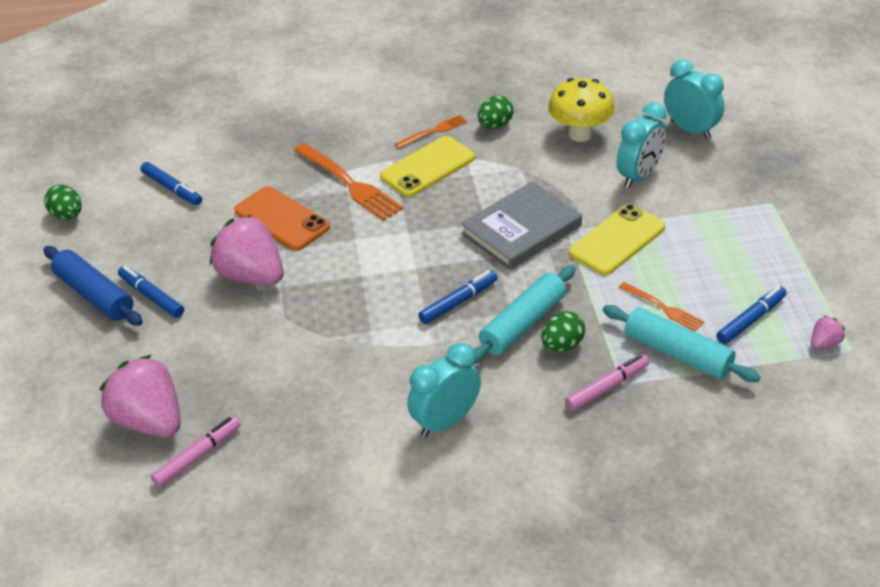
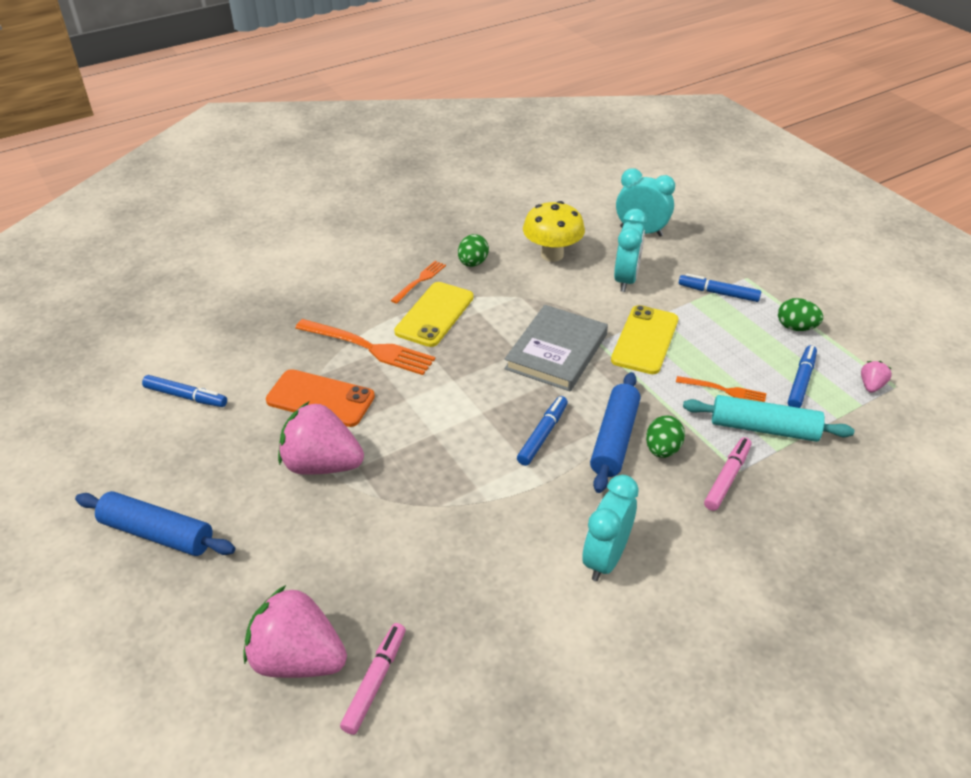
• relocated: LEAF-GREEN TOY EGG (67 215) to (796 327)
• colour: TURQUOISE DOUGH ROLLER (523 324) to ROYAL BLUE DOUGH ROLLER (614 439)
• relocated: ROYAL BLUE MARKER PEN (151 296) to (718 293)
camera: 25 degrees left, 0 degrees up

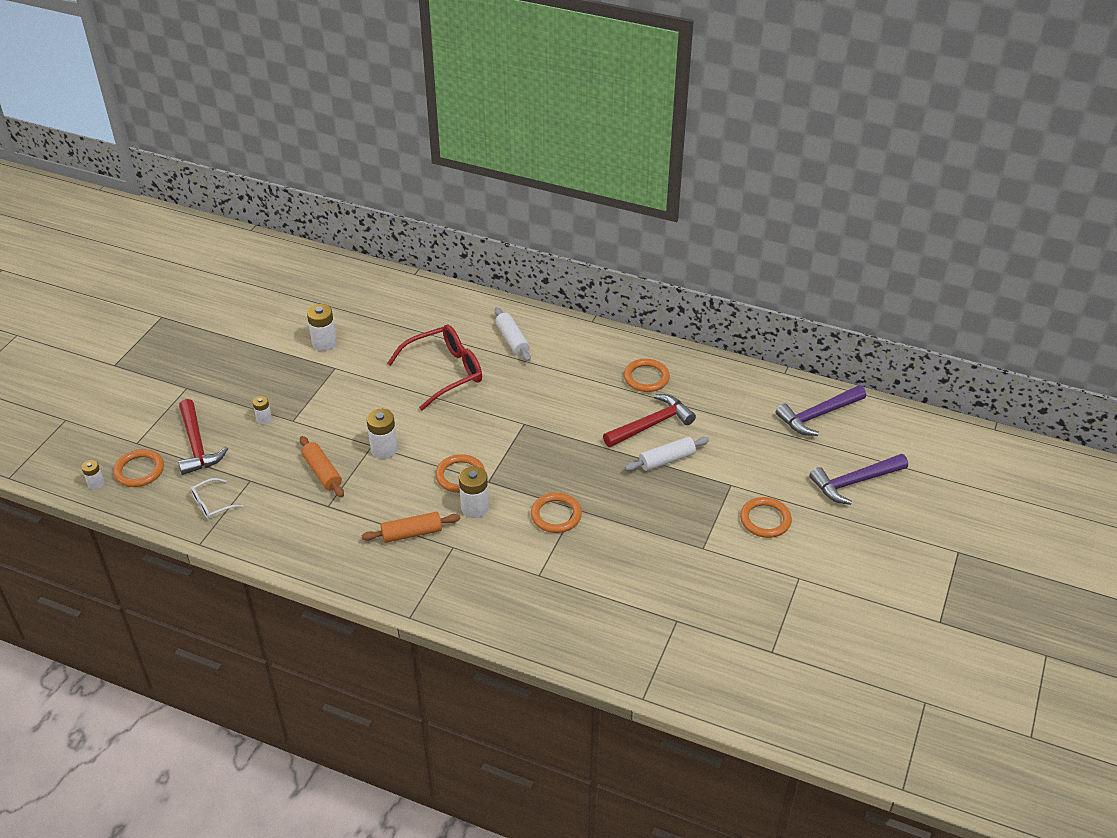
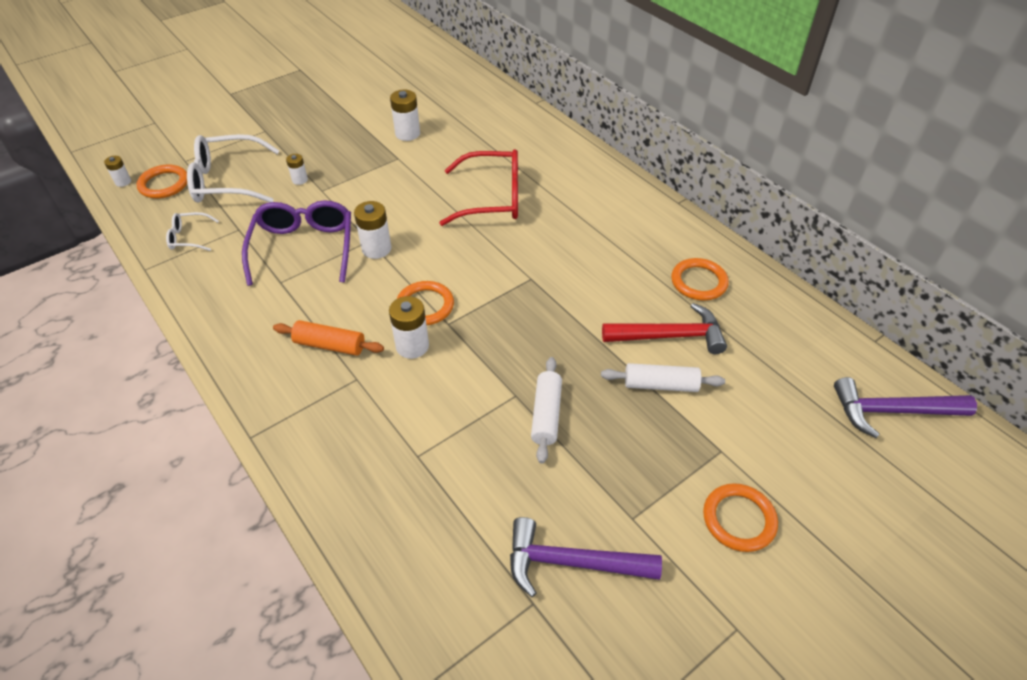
• relocated: SNOW-WHITE DOUGH ROLLER (512 340) to (546 414)
• exchanged: CRIMSON CARPENTER'S HAMMER (197 445) to SNOW-WHITE SPECTACLES (227 181)
• exchanged: BRIGHT ORANGE DOUGH ROLLER (322 472) to PURPLE SPECTACLES (304 248)
• relocated: PURPLE CARPENTER'S HAMMER (854 482) to (571 563)
• missing: BRIGHT ORANGE TORUS (556 515)
camera: 30 degrees right, 5 degrees up

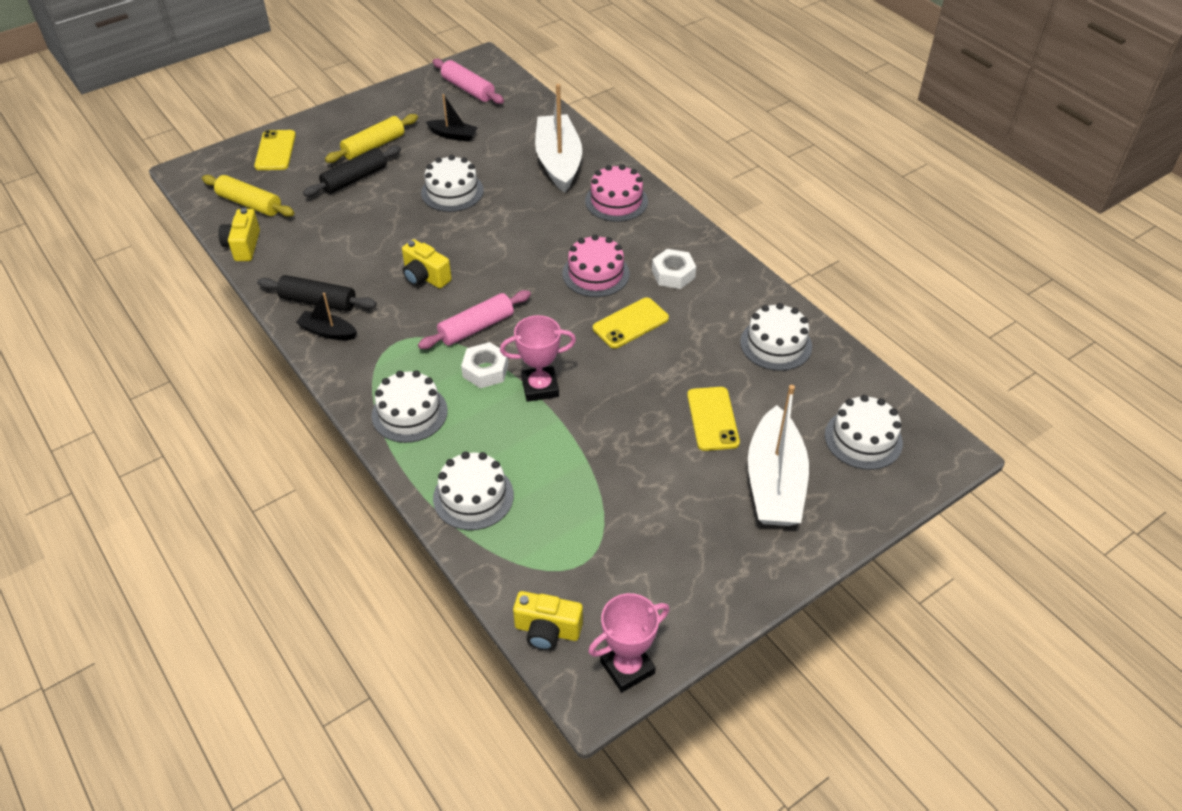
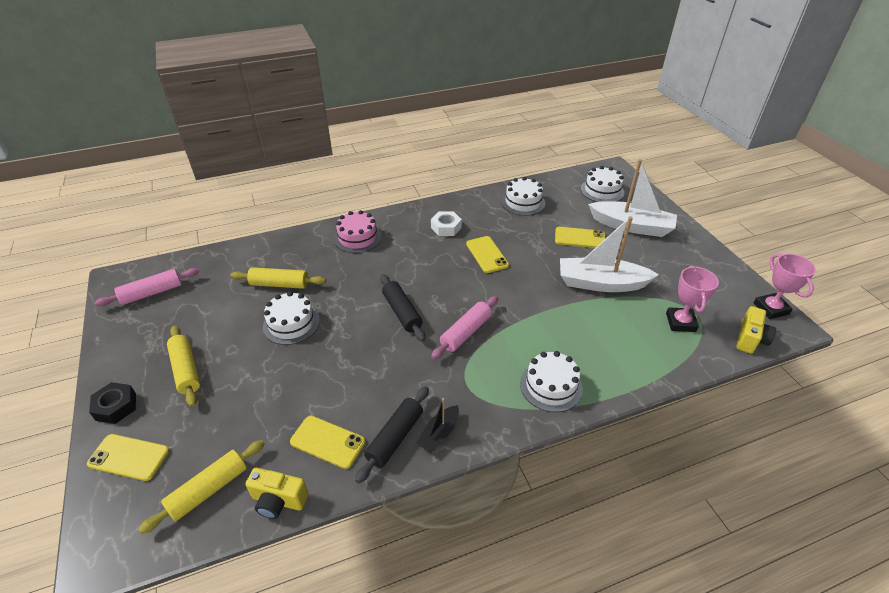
• relocated: SNOW-WHITE BOAT (558 162) to (601 283)
• missing: BLACK BOAT (453 135)
• relocated: BLACK DOUGH ROLLER (354 179) to (402 312)
• missing: PINK GATEAU (595 274)
• missing: GOLDEN COMPACT CAMERA (425 277)
• spun: PINK DOUGH ROLLER (476 327) = (466 332) 60 degrees clockwise
• relocated: PINK AWARD CUP (540 387) to (680 322)
• missing: SNOW-WHITE NUT (485 370)
• missing: SNOW-WHITE GATEAU (473 496)
• appeared: GOLDEN DOUGH ROLLER (279 284)
• appeared: BLACK NUT (116 406)
• appeared: GOLDEN PHONE (327 442)
camera: 75 degrees left, 5 degrees down

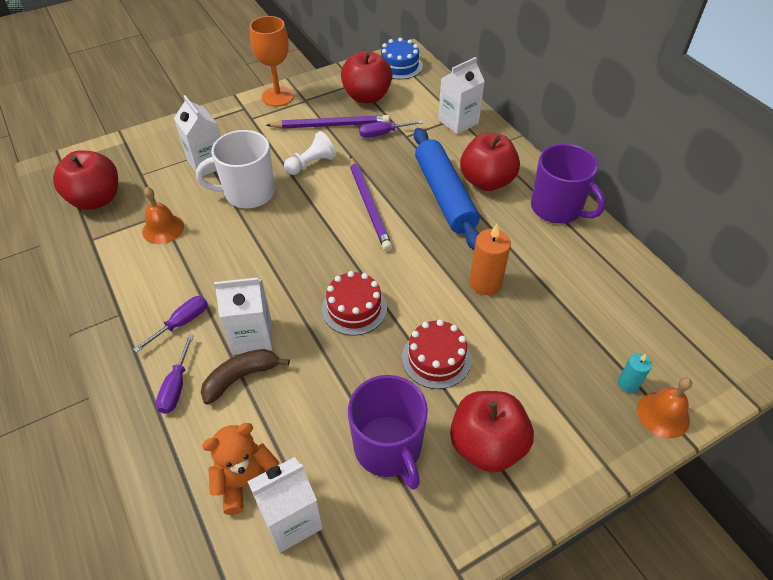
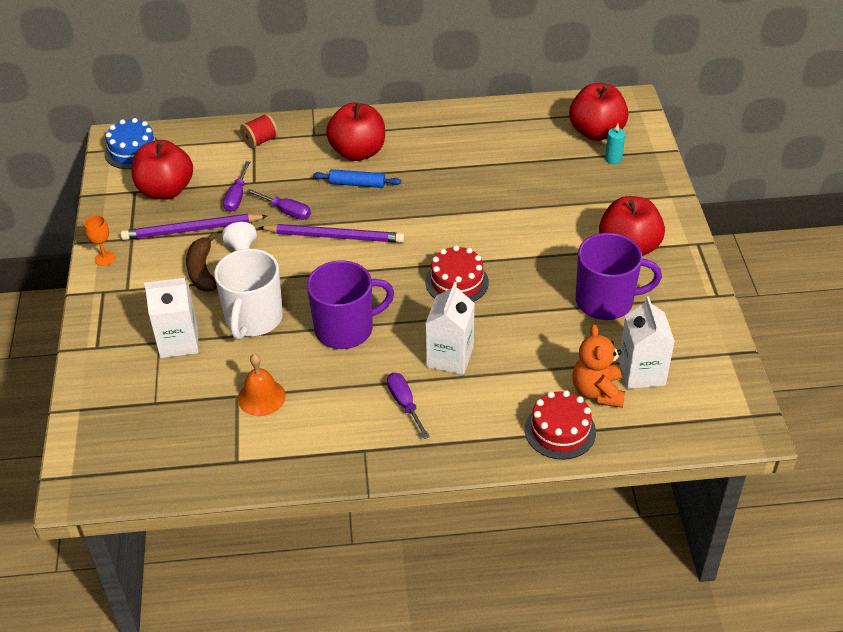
• size: BRIGHT ORANGE WINE GLASS (278 96) = (105 258) x0.51
• exchanged: SNOW-WHITE CARTON (458 121) to CRIMSON REEL OF THREAD (260 141)
• spun: PURPLE PENCIL (331 125) = (192 230) 120 degrees counterclockwise
• size: ROYAL BLUE DOUGH ROLLER (444 195) = (357 184) x0.48
• relocated: PURPLE COFFEE MUG (557 208) to (345 329)
• relocated: CRIMSON APPLE FRUIT (96 199) to (596 132)
• missing: BRIGHT ORANGE PILLAR CANDLE (485 283)
• relocated: CRIMSON GATEAU (436 358) to (560 431)
• relocated: PURPLE FLAT SCREWDRIVER (176 386) to (286 211)
• relocated: BROWN BANANA (241 377) to (202 270)
• missing: BRIGHT ORANGE HAND BELL (663 414)
camera: 65 degrees left, 5 degrees down

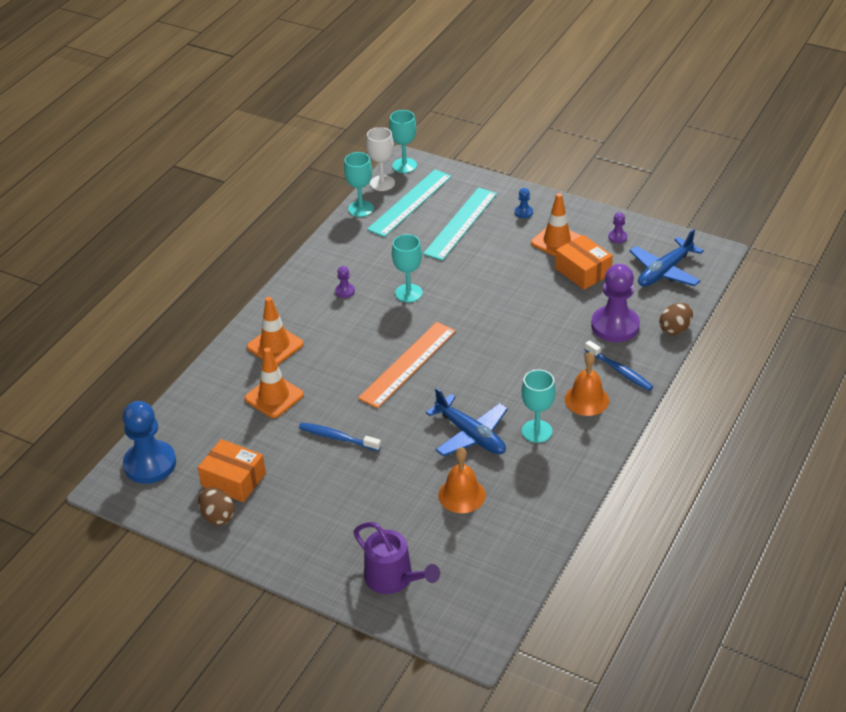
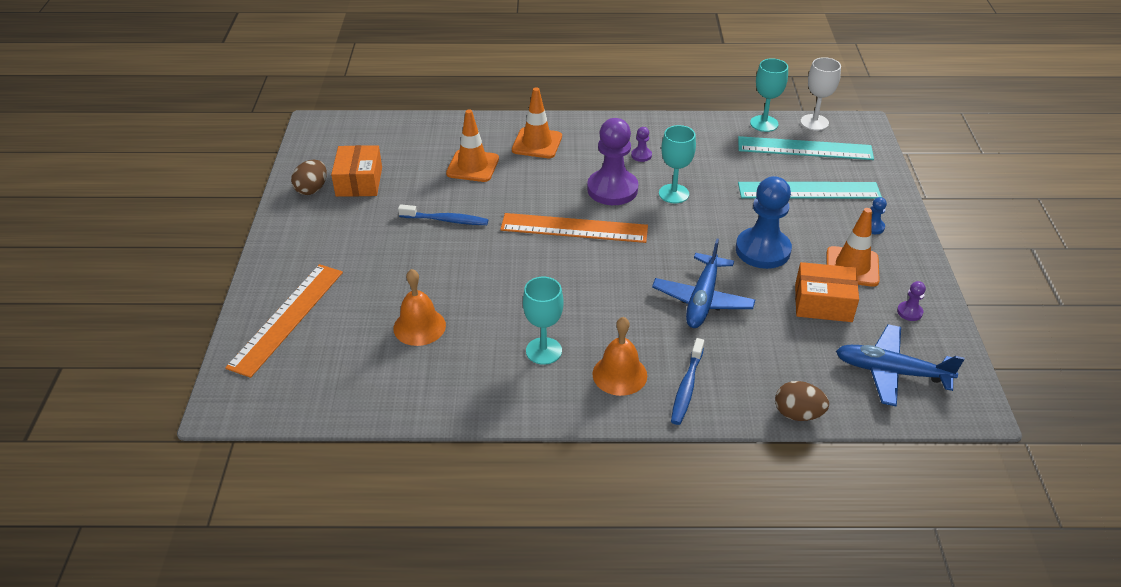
• missing: TURQUOISE WINE GLASS (404 165)
• spun: BRIGHT ORANGE PACKAGE (583 271) = (823 303) 75 degrees clockwise
• relocated: PURPLE CHESS PAWN (615 326) to (612 189)
• relocated: ROYAL BLUE PLANE (471 435) to (702 300)
• relocated: ROYAL BLUE CHESS PAWN (150 464) to (762 250)
• spun: ROYAL BLUE DENTAL BRUSH (337 438) = (446 220) 105 degrees clockwise
• exchanged: PURPLE SPRINKLING CAN (393 578) to BRIGHT ORANGE MEASURING STICK (287 318)
camera: 60 degrees right, 0 degrees up

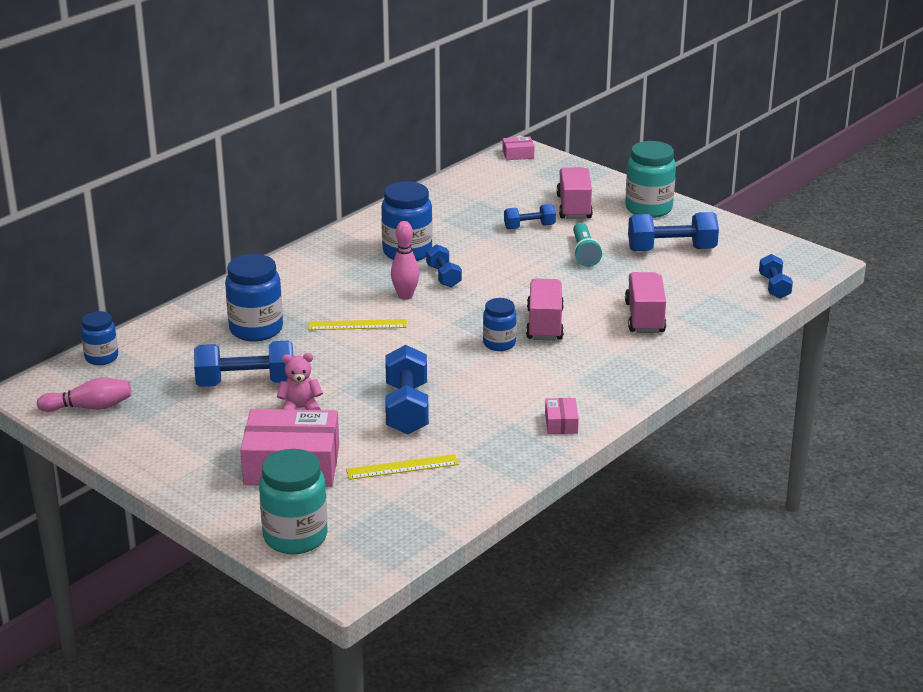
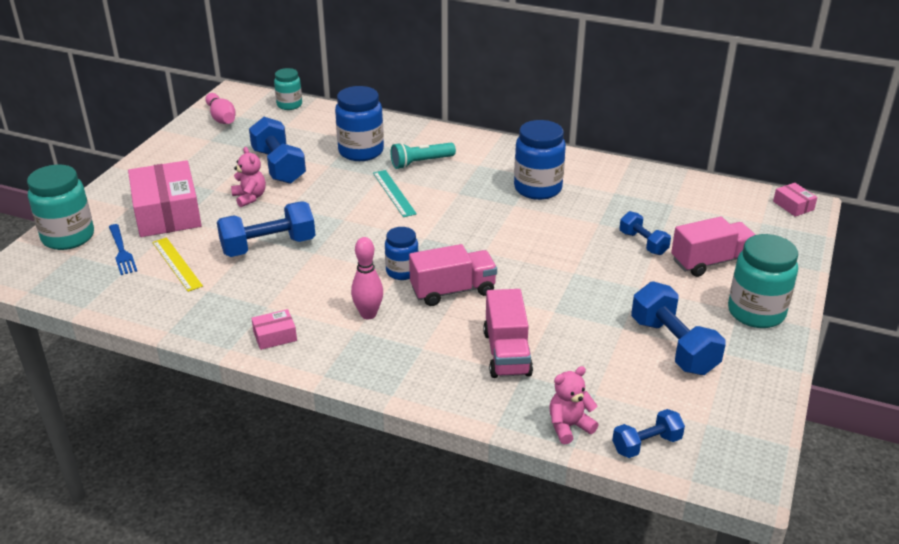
• relocated: PINK TENPIN (405 296) to (368 314)
• relocated: TURQUOISE FLASHLIGHT (584 253) to (421 163)
• missing: ROYAL BLUE FREE WEIGHT (443 276)
• spun: PINK TOY TRUCK (645 318) = (506 353) 105 degrees clockwise
• colour: ROYAL BLUE JAR (101 357) to TURQUOISE JAR (289 105)
• colour: GOLDEN MEASURING STICK (357 325) to TURQUOISE MEASURING STICK (394 193)
• appeared: ROYAL BLUE FORK (121 251)
• appeared: PINK TEDDY (569 426)
camera: 70 degrees right, 5 degrees up

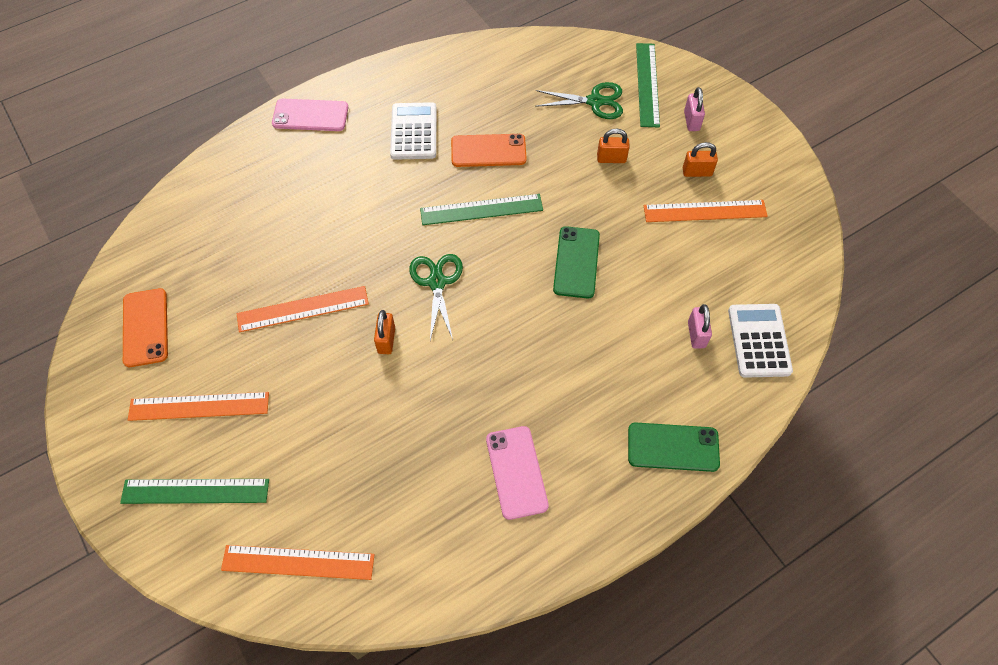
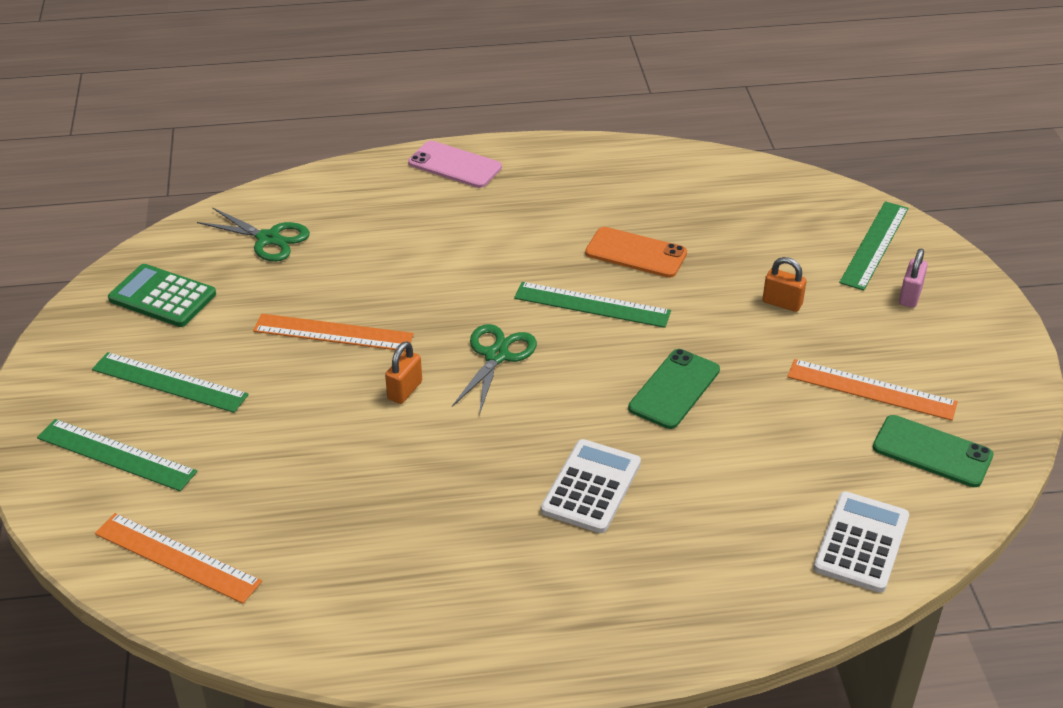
• relocated: LEAF-GREEN SHEARS (595 101) to (268 239)
• relocated: SNOW-WHITE ADDING MACHINE (414 132) to (591 487)
• missing: BRIGHT ORANGE PADLOCK (697 172)
• exchanged: BRIGHT ORANGE PHONE (145 327) to LEAF-GREEN ADDING MACHINE (162 297)
• missing: PINK PADLOCK (696 334)
• colour: BRIGHT ORANGE MEASURING STICK (199 406) to LEAF-GREEN MEASURING STICK (169 382)
• relocated: LEAF-GREEN PHONE (673 447) to (932 451)
• missing: PINK PHONE (516 472)
camera: 25 degrees right, 20 degrees down

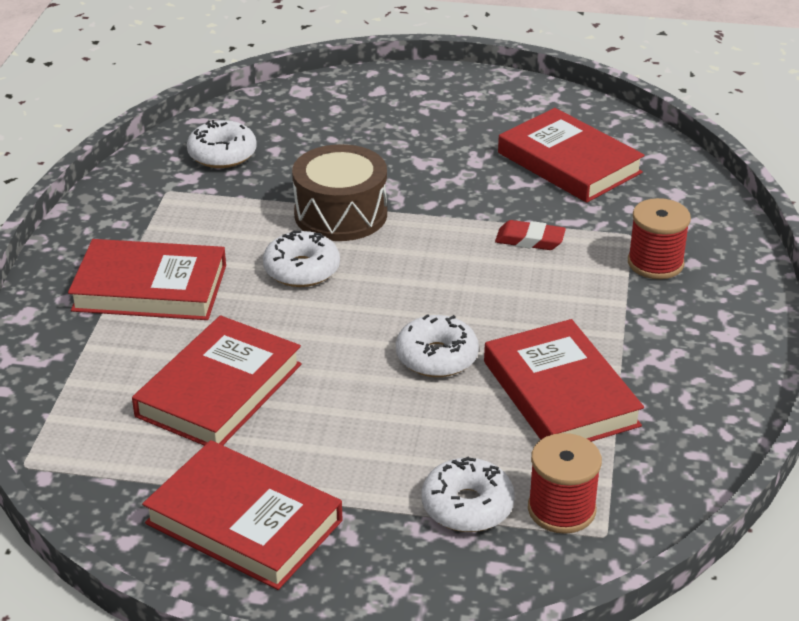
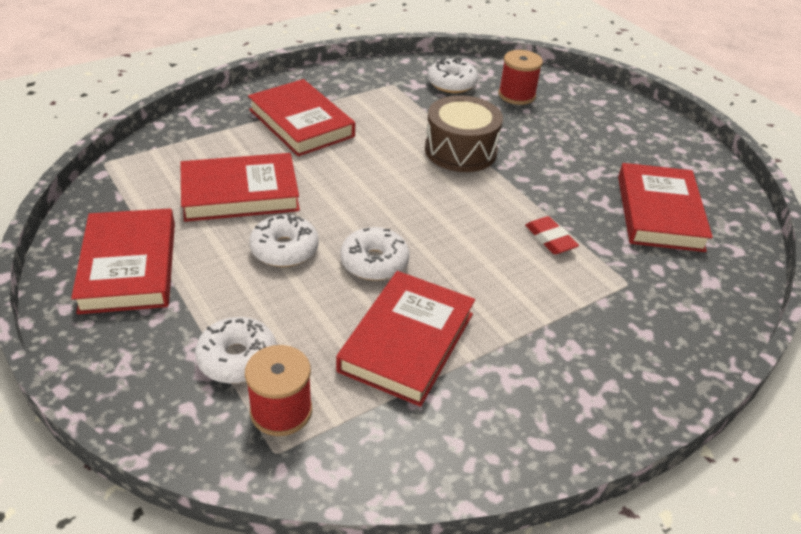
• relocated: CRIMSON REEL OF THREAD (655 263) to (516 95)
• relocated: SNOW-WHITE DONUT (301 270) to (284 249)
camera: 45 degrees right, 5 degrees up

